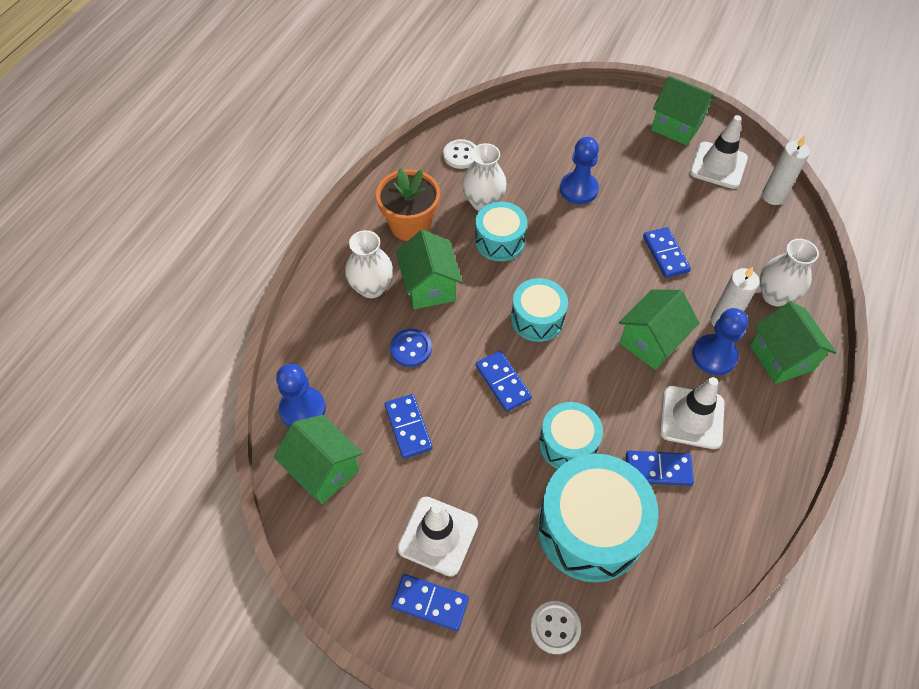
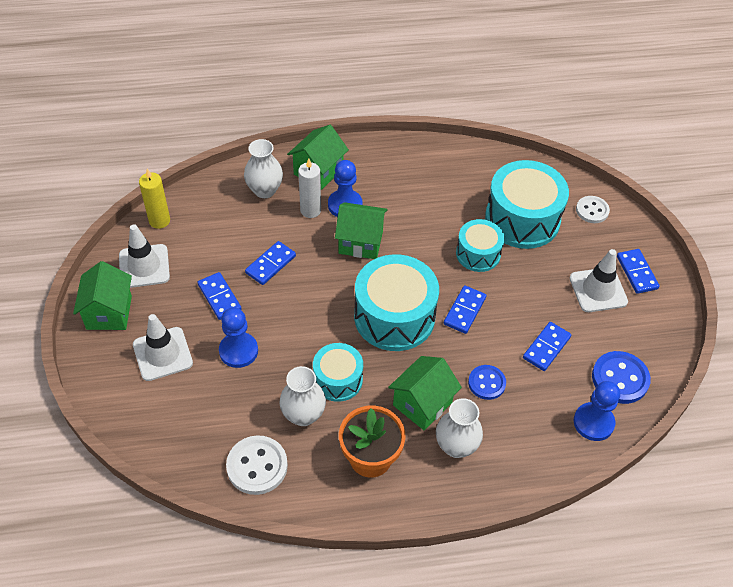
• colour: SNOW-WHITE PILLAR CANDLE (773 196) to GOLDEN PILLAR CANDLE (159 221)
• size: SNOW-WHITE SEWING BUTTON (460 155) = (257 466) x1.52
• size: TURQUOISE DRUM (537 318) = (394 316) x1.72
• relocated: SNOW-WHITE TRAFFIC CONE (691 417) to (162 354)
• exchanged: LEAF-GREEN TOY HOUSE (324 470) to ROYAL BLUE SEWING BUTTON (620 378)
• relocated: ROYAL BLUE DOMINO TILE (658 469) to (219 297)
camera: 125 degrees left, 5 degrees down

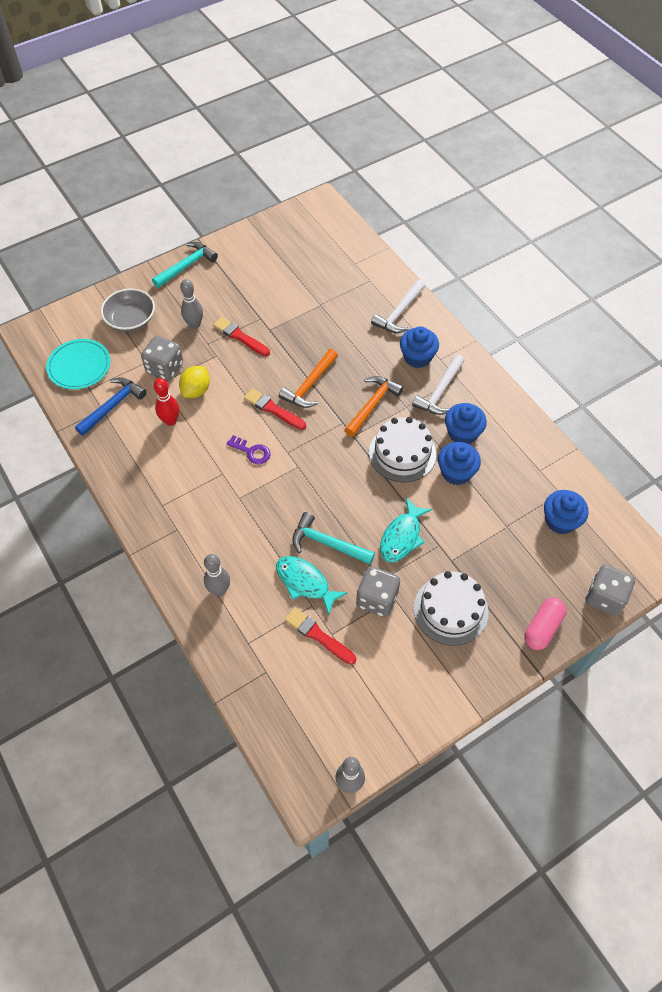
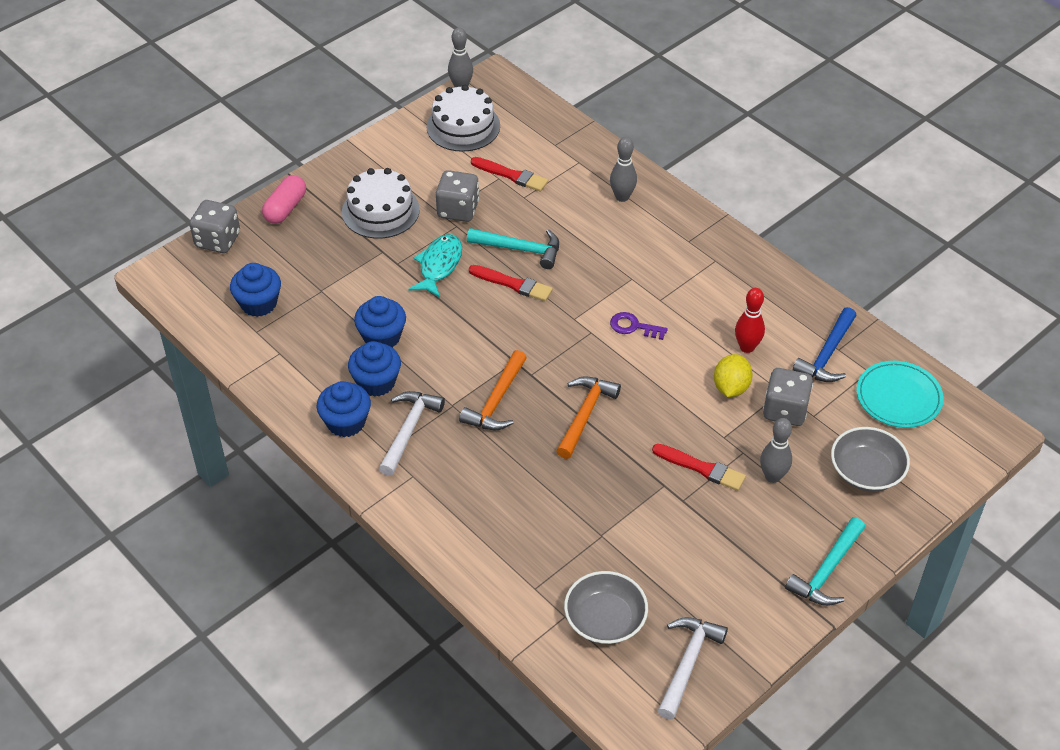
• relocated: SNOW-WHITE CARPENTER'S HAMMER (399 313) to (687 663)
• relocated: ROYAL BLUE MUFFIN (417 357) to (346 422)
• relocated: CRIMSON BRUSH (273 409) to (513 284)
• relocated: SNOW-WHITE GATEAU (402 453) to (463 126)
• missing: TURQUOISE FISH (305 583)
• appeared: GRAY DEEP DISH (605 620)
camera: 170 degrees right, 10 degrees down

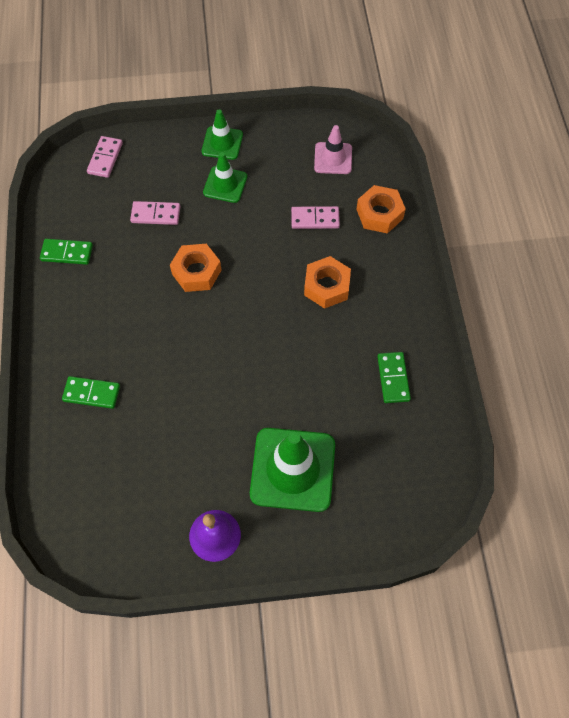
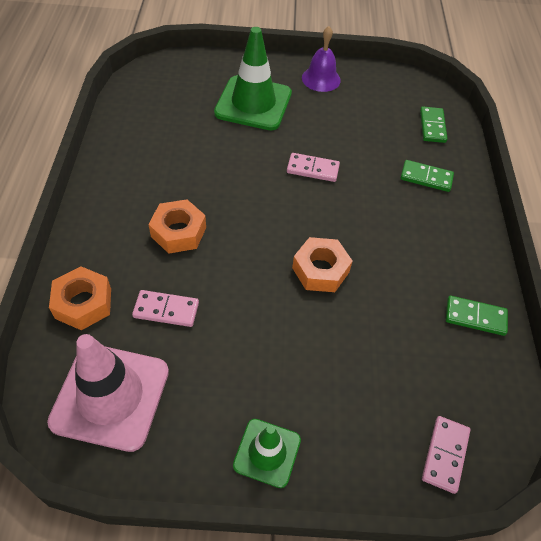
• size: PINK TRAFFIC CONE (333 158) = (110 396) x1.78
• missing: LEAF-GREEN TRAFFIC CONE (225 184)
• relocated: PINK DOMINO TILE (156 214) to (312 169)
• relocated: LEAF-GREEN DOMINO TILE (393 378) to (432 126)
camera: 175 degrees left, 10 degrees down

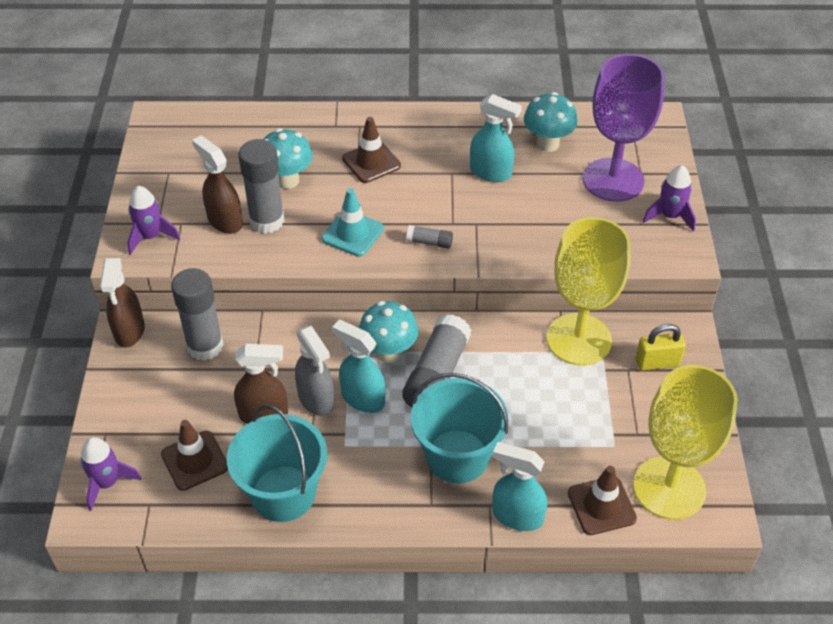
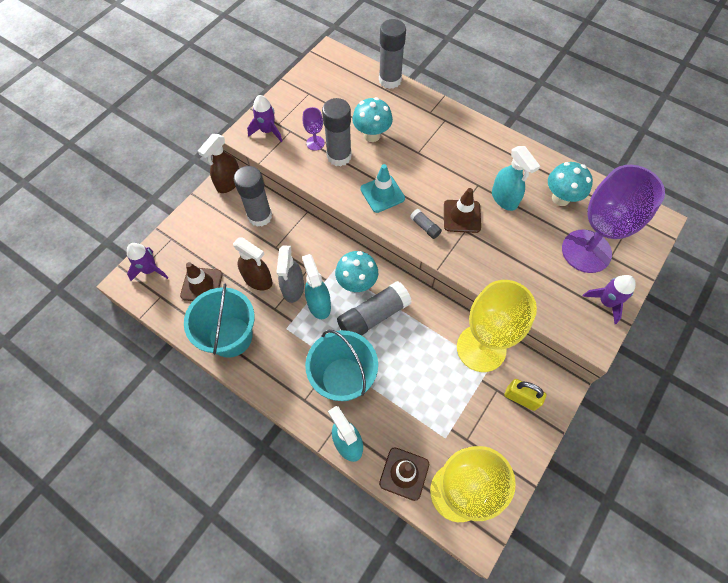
• relocated: BROWN TRAFFIC CONE (371 162) to (462 216)
• exchanged: BROWN SPRAYER (224 221) to PURPLE WINE GLASS (315 143)
• appeared: GRAY GLUE (390 80)
camera: 35 degrees right, 15 degrees up

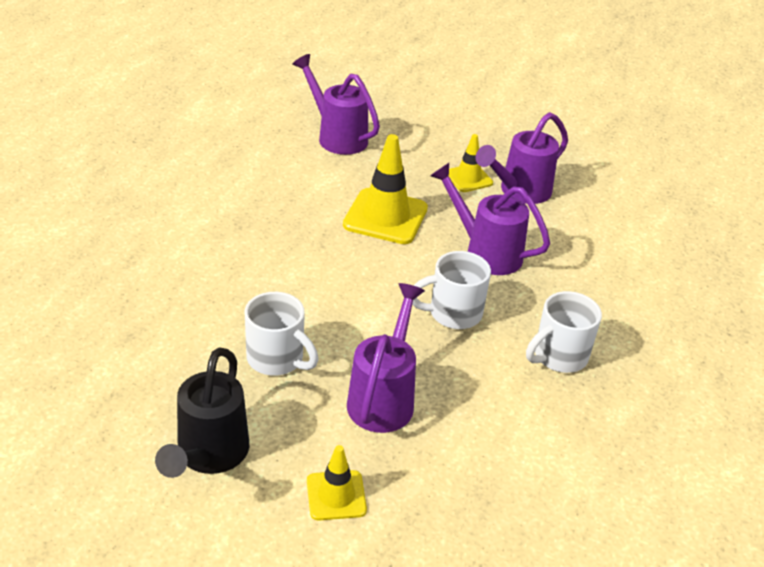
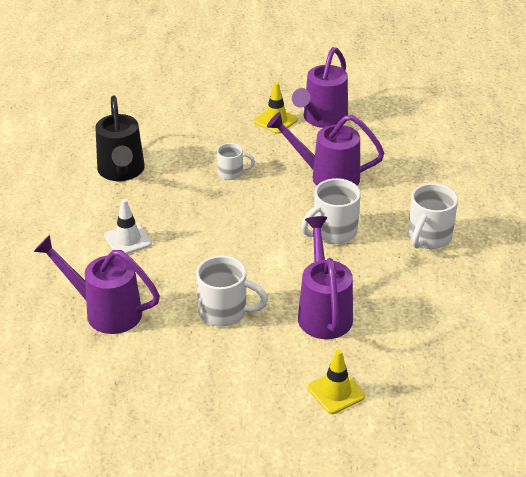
• relocated: PURPLE SPRINKLING CAN (337 137) to (105 311)
• exchanged: GOLDEN TRAFFIC CONE (385 217) to SNOW-WHITE COFFEE MUG (231 173)
• relocated: BLACK SPRINKLING CAN (209 455) to (121 172)
• appeared: SNOW-WHITE TRAFFIC CONE (127 240)
camera: 20 degrees left, 0 degrees up

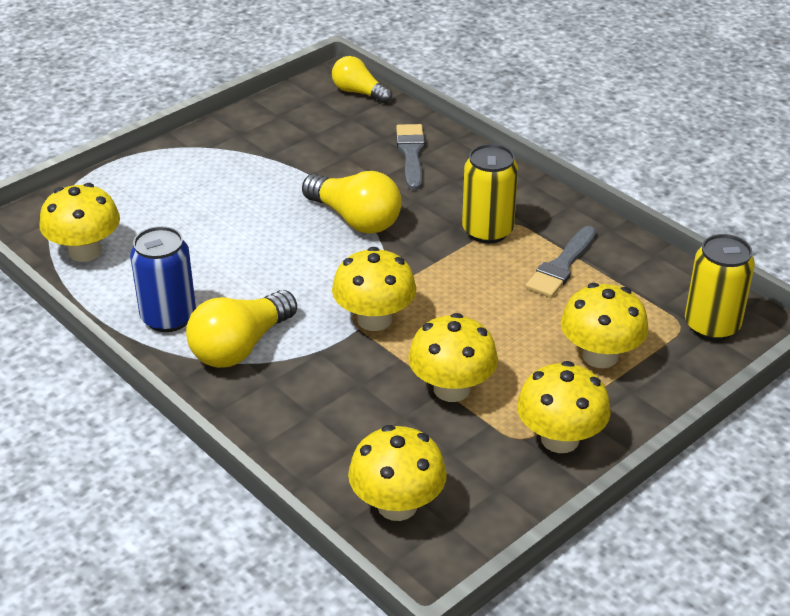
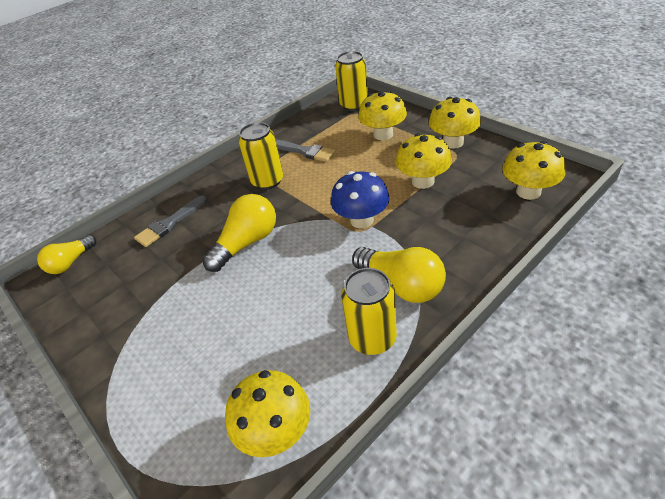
• spun: GRAY BRUSH (411 154) = (169 223) 45 degrees counterclockwise
• colour: ROYAL BLUE TIN (168 318) to GOLDEN TIN (372 338)
• colour: GOLDEN MUSHROOM (374 319) to ROYAL BLUE MUSHROOM (362 220)
camera: 85 degrees left, 5 degrees up

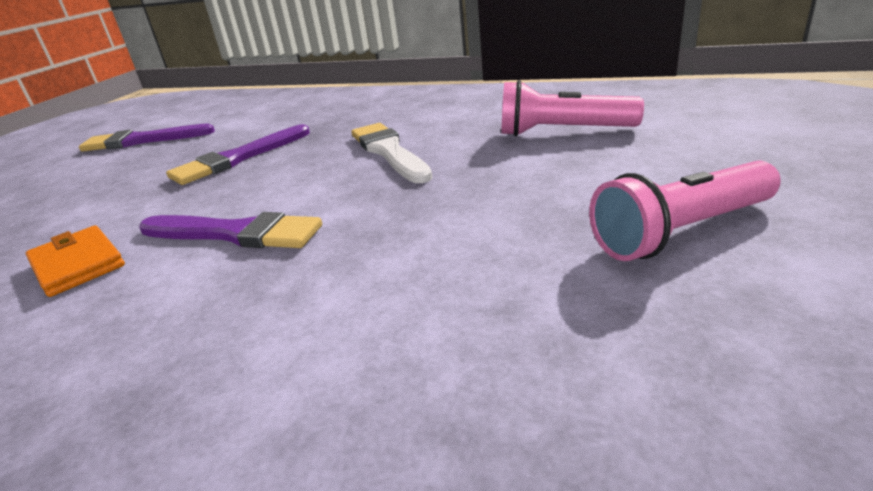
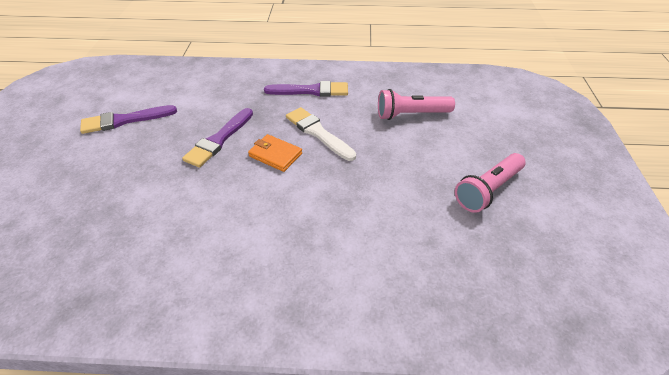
• relocated: PURPLE BRUSH (235 233) to (311 91)
• relocated: BRIGHT ORANGE WALLET (78 264) to (275 155)
camera: 20 degrees left, 15 degrees up

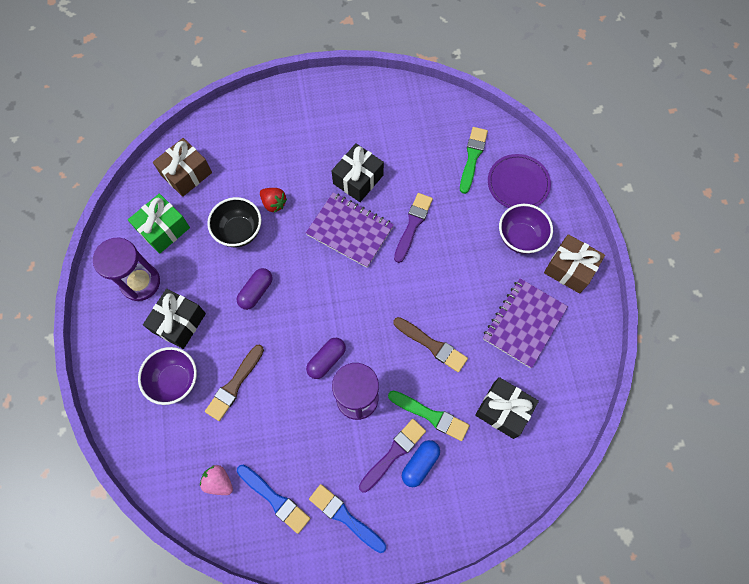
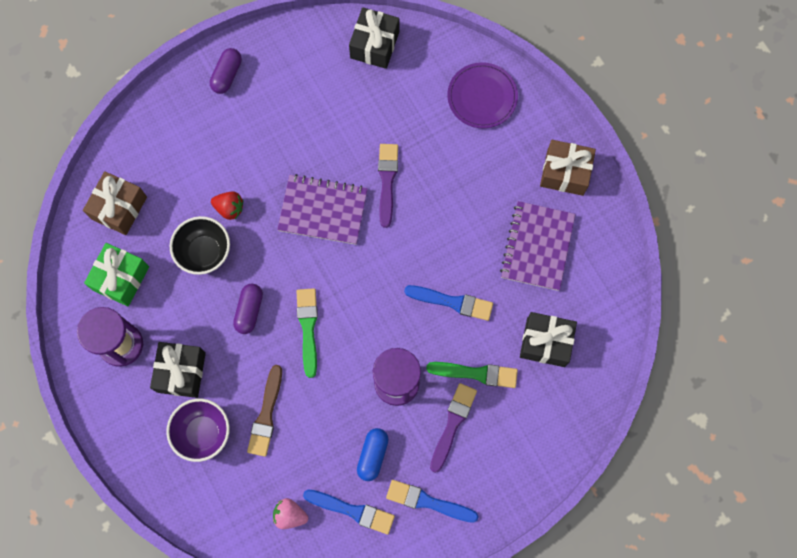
• relocated: LEAF-GREEN BRUSH (472 157) to (308 328)
• relocated: BLACK PRESENT (358 179) to (374 45)
• missing: PURPLE DEEP DISH (520 238)
• colour: BROWN BRUSH (432 345) to ROYAL BLUE BRUSH (452 302)
• relocated: PURPLE PILL SHAPE (326 360) to (227 75)
• relocated: ROYAL BLUE PILL SHAPE (420 464) to (373 455)
camera: 20 degrees left, 5 degrees up

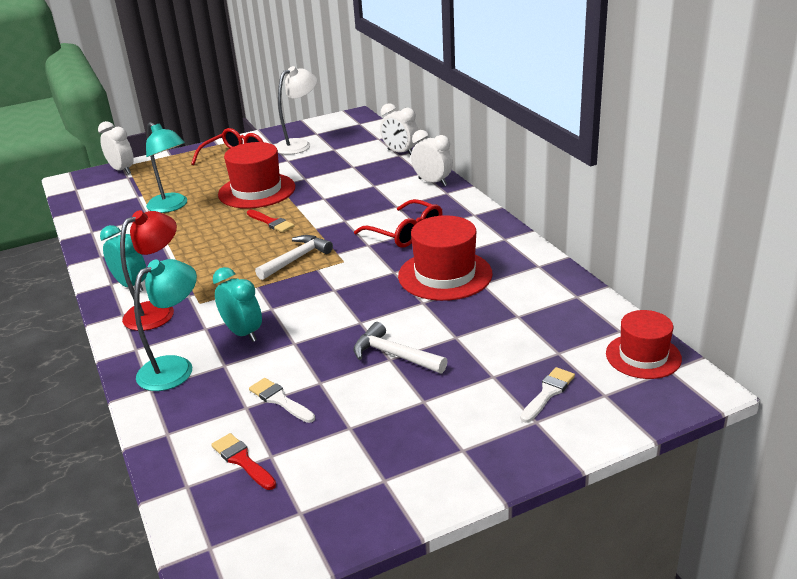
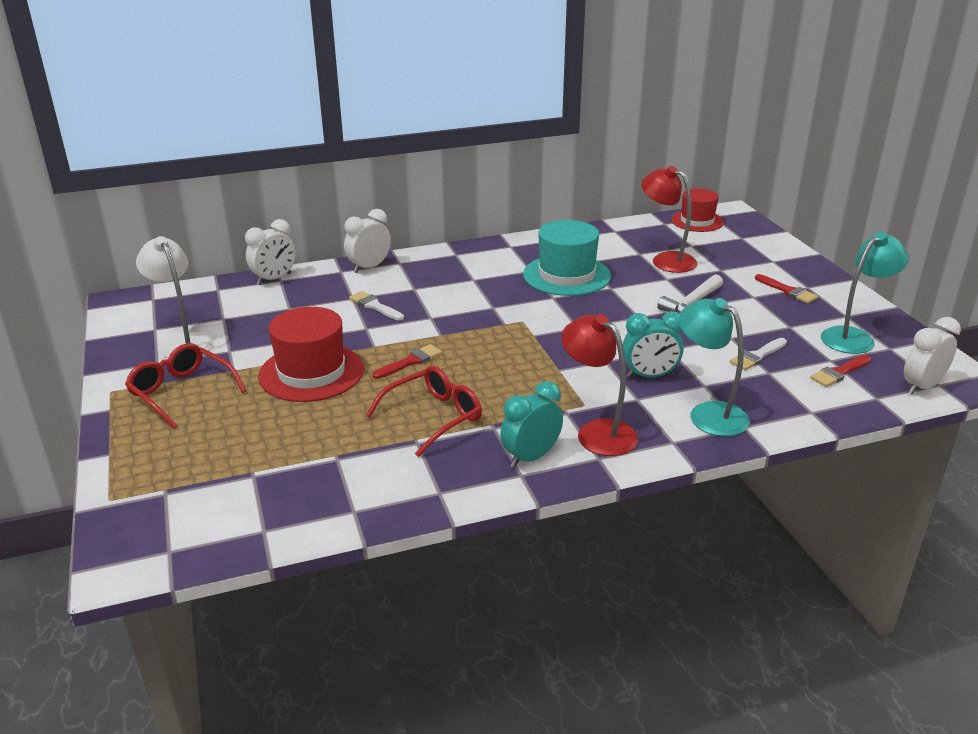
• relocated: SNOW-WHITE ALARM CLOCK (122 170) to (921 387)
• relocated: TURQUOISE LAMP (172 206) to (854 337)
• relocated: CRIMSON SPECTACLES (405 233) to (433 417)
• colour: CRIMSON TOP HAT (445 275) to TURQUOISE TOP HAT (566 275)
• missing: SNOW-WHITE CARPENTER'S HAMMER (296 259)
• spun: TURQUOISE ALARM CLOCK (243 333) = (650 376) 150 degrees counterclockwise
• relocated: SNOW-WHITE BRUSH (548 393) to (375 306)
• appeared: CRIMSON LAMP (666 260)
• appeared: CRIMSON BRUSH (788 291)
camera: 85 degrees left, 0 degrees up

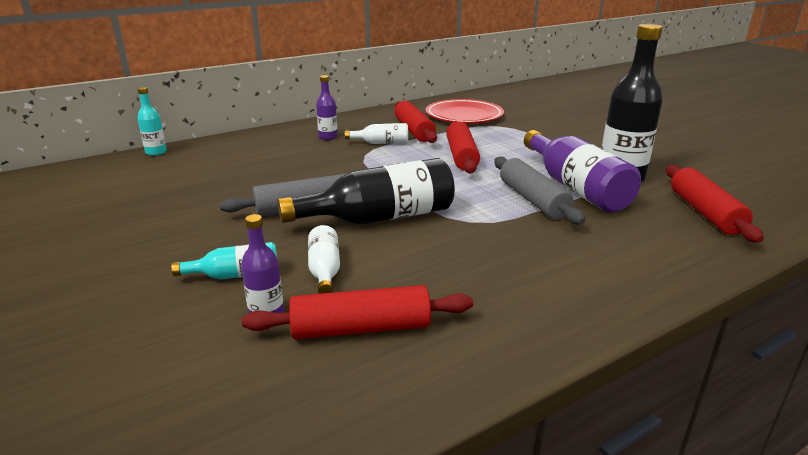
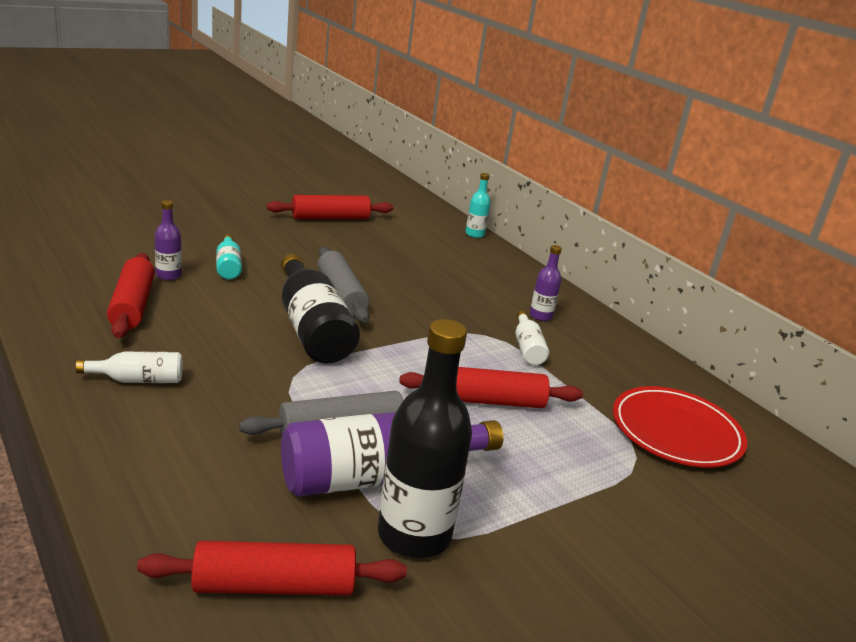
• relocated: CRIMSON DOUGH ROLLER (414 131) to (330 218)
• relocated: SNOW-WHITE DRINK BOTTLE (324 270) to (138 380)
camera: 85 degrees right, 0 degrees up

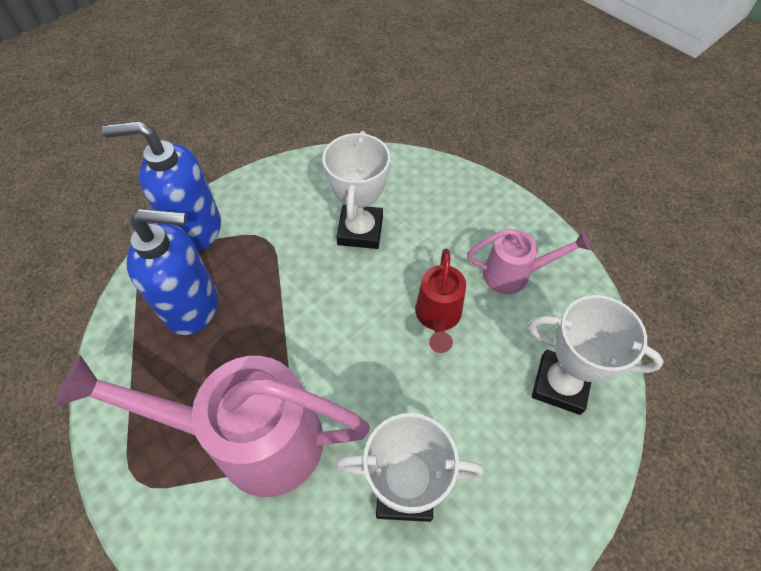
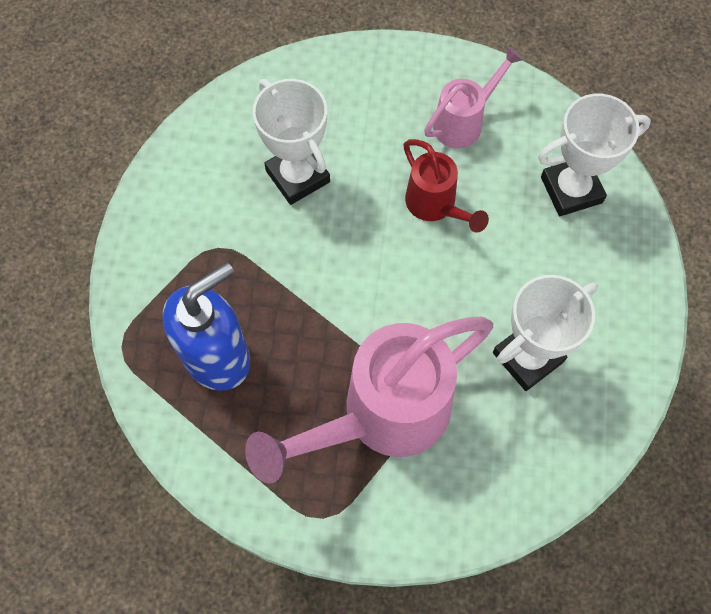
• missing: ROYAL BLUE SOAP DISPENSER (196 229)
camera: 40 degrees left, 10 degrees up

